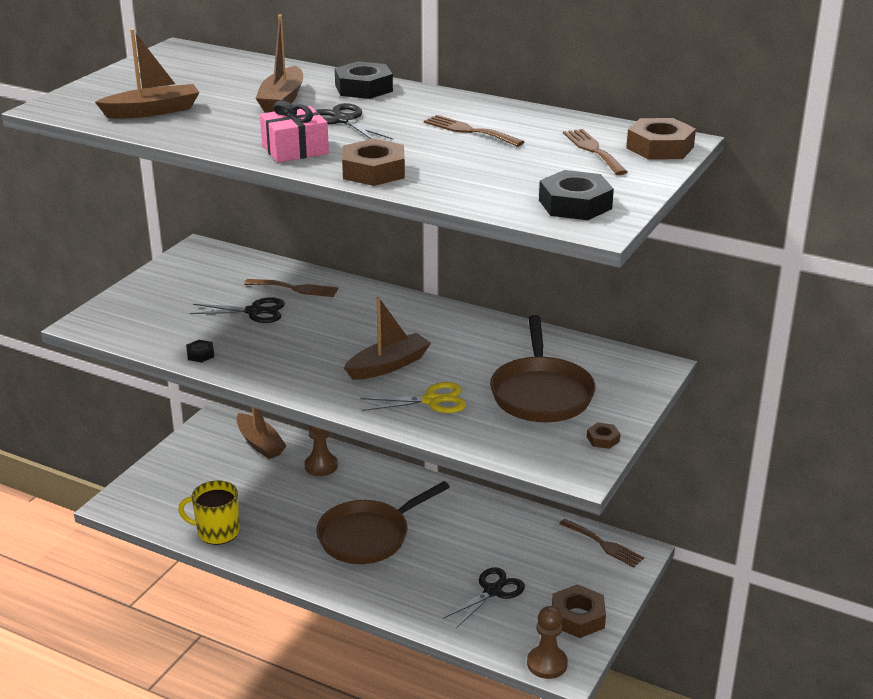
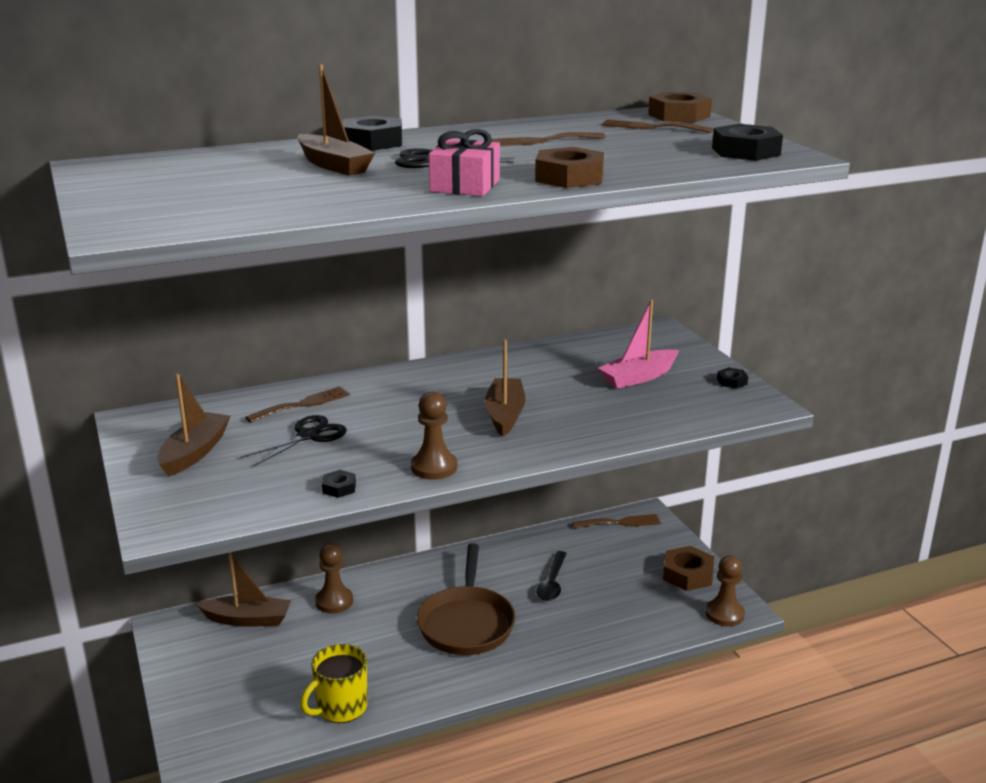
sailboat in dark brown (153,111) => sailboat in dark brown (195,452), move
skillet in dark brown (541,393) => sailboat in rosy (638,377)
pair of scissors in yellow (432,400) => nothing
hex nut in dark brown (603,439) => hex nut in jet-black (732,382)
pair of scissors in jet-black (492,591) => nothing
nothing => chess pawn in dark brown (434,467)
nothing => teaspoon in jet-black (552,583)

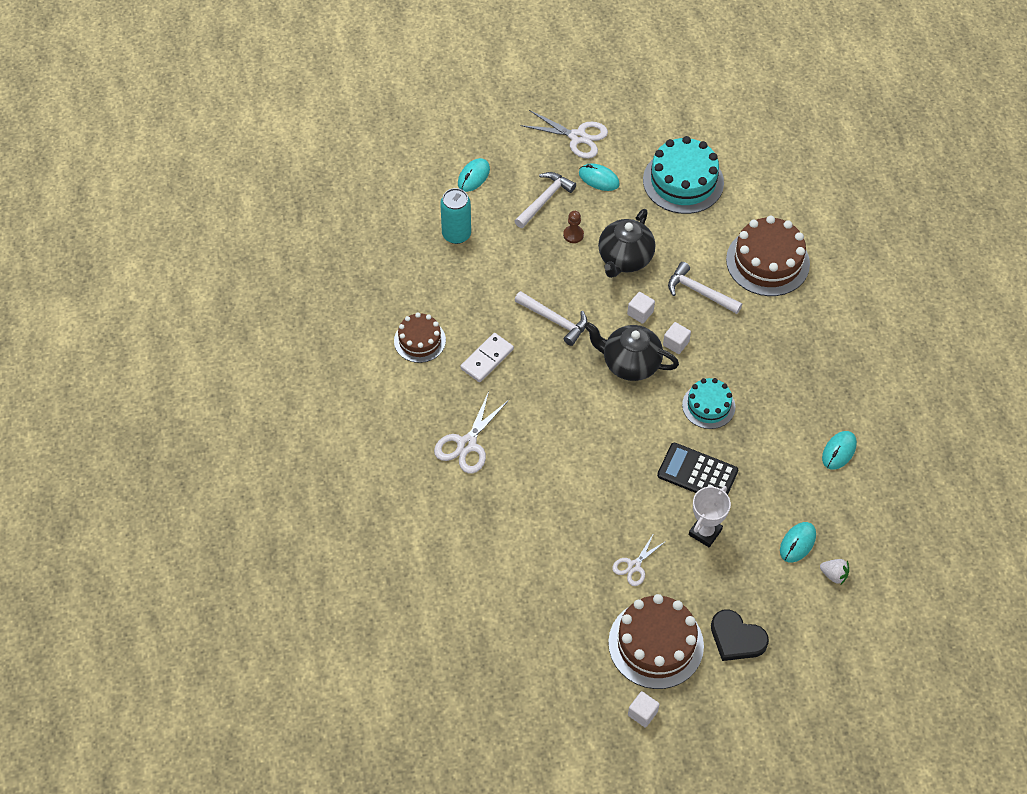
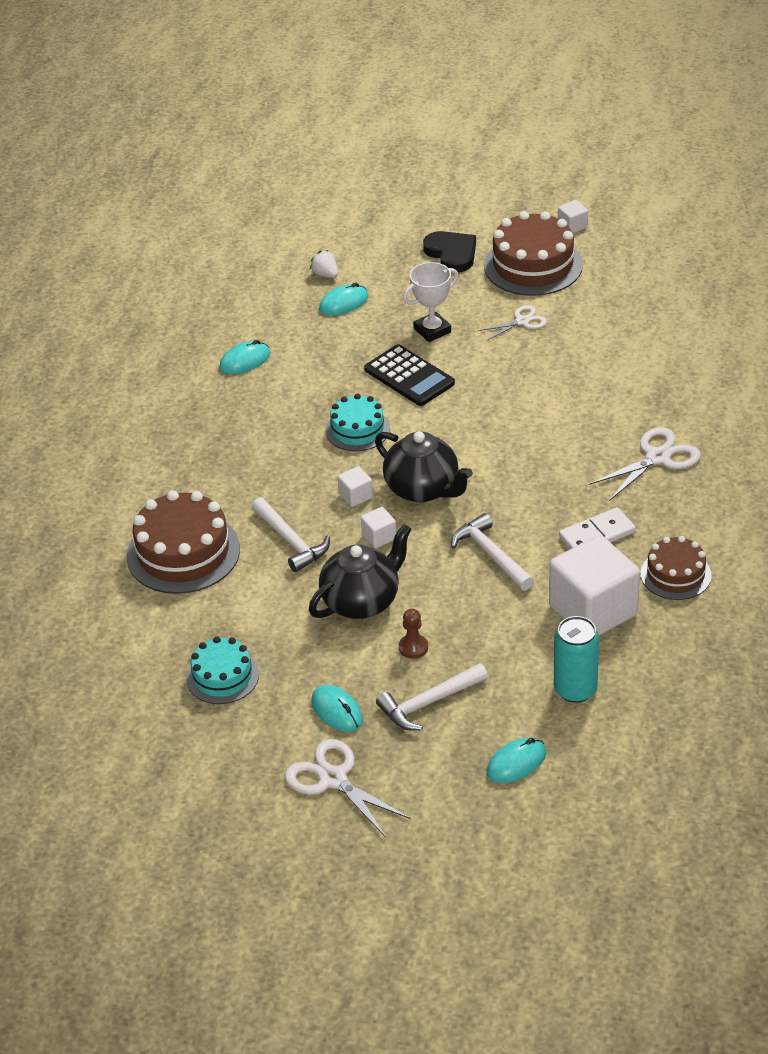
layer cake in teal (683,181) => layer cake in teal (222,676), x0.60
nothing => block in pure white (593,610)

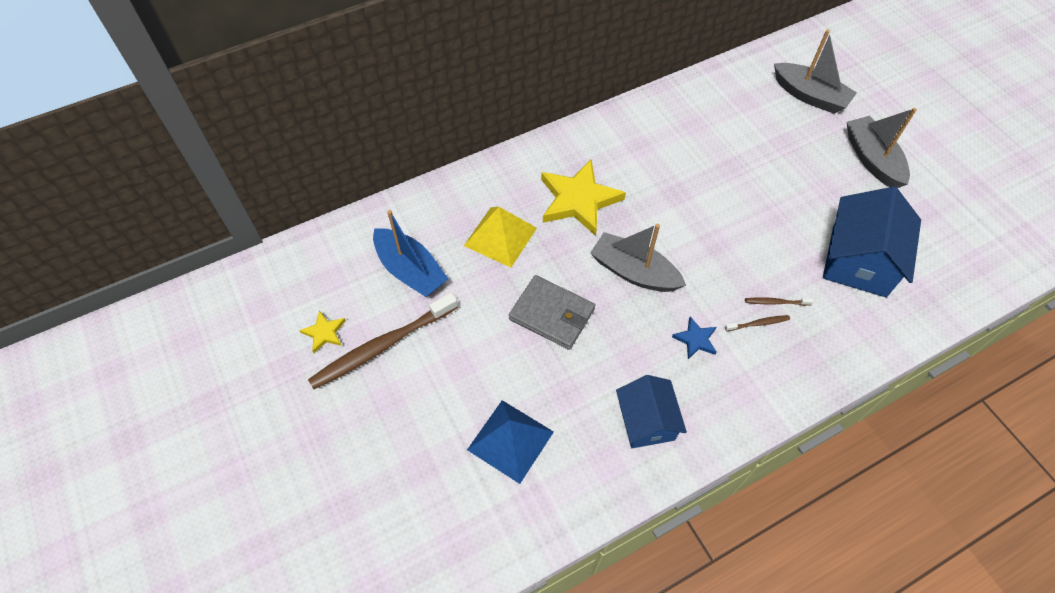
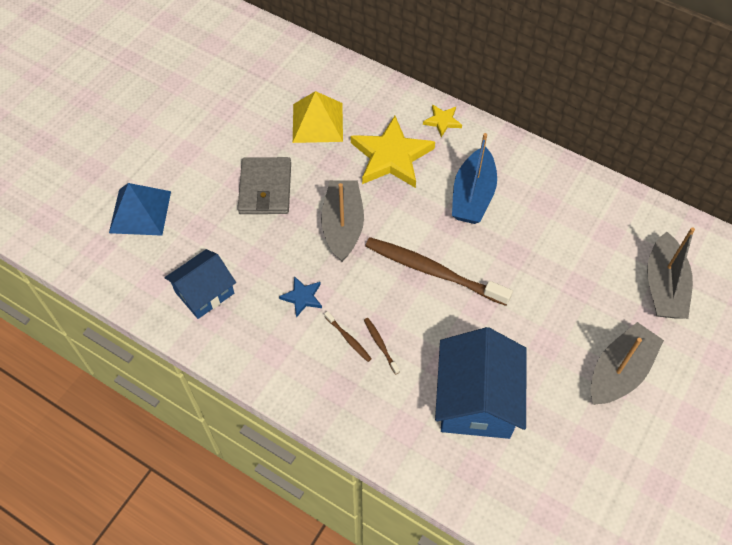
toy house in royal blue (859,260) => toy house in royal blue (476,399), 75 degrees counterclockwise
sailboat in royal blue (410,271) => sailboat in royal blue (472,196), move
tooth brush in dark brown (381,346) => tooth brush in dark brown (432,271), move
star in yellow (324,333) => star in yellow (442,121), move

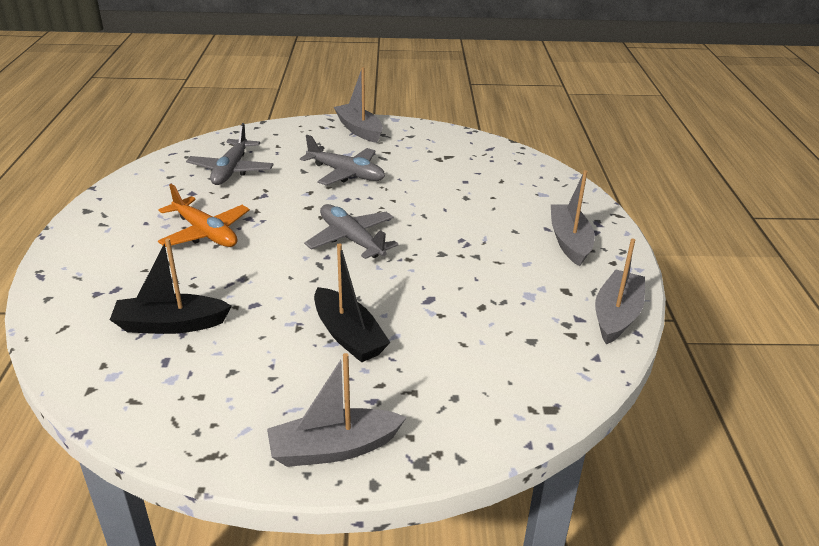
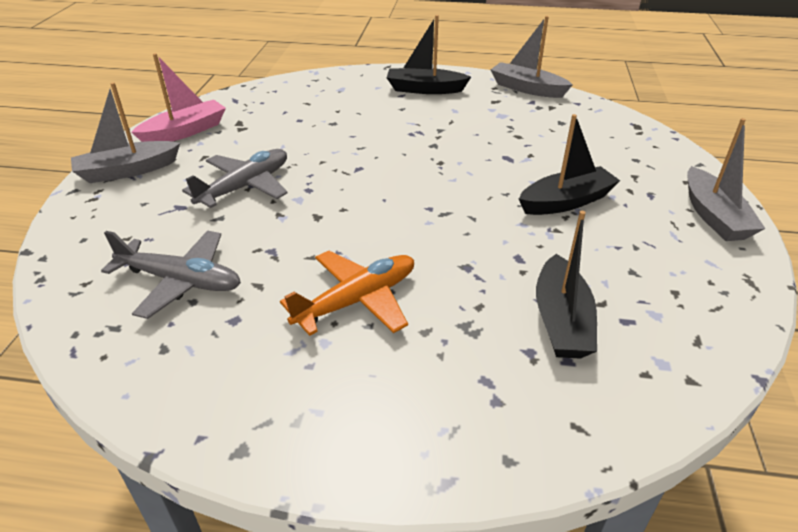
sailboat in ash-grey (569,242) => sailboat in jet-black (425,89)
aeroplane in ash-grey (351,239) => nothing
nothing => sailboat in rosy (185,132)

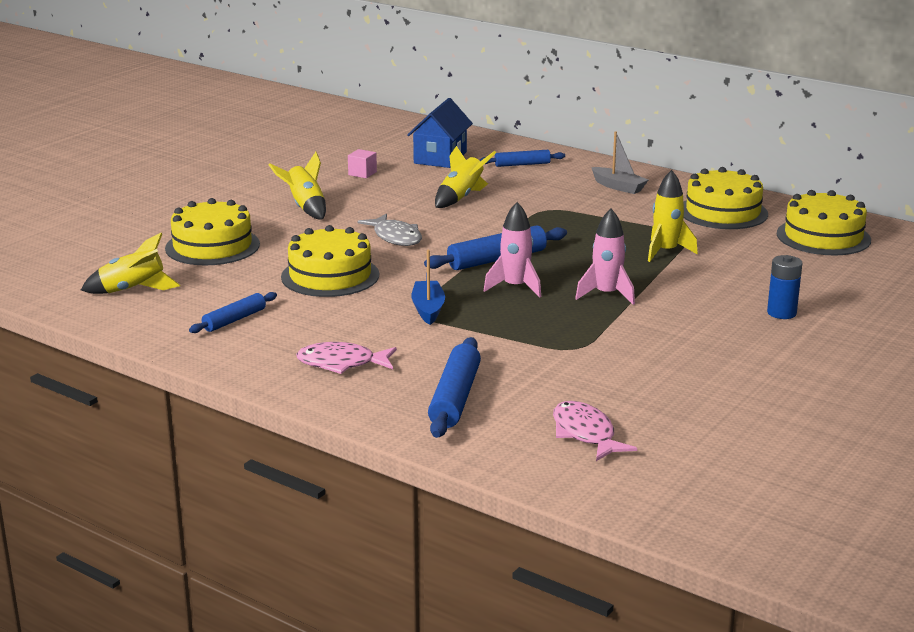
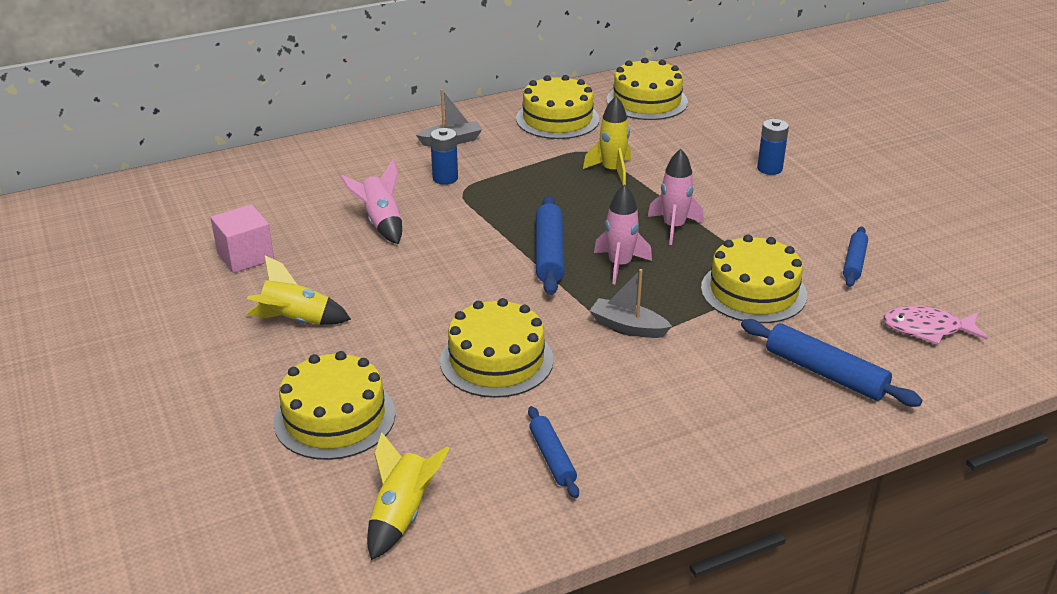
toy house in royal blue (440,157) => nothing
rocket in yellow (461,197) => rocket in rosy (381,223)
block in rosy (362,173) => block in rosy (245,256), x1.70
dough roller in royal blue (522,164) => dough roller in royal blue (854,262), move
fish in ash-grey (395,237) => nothing
sailboat in royal blue (428,309) => sailboat in ash-grey (628,327)
fish in rosy (341,363) => nothing
nothing => battery in royal blue (445,178)
nothing => layer cake in yellow (753,291)

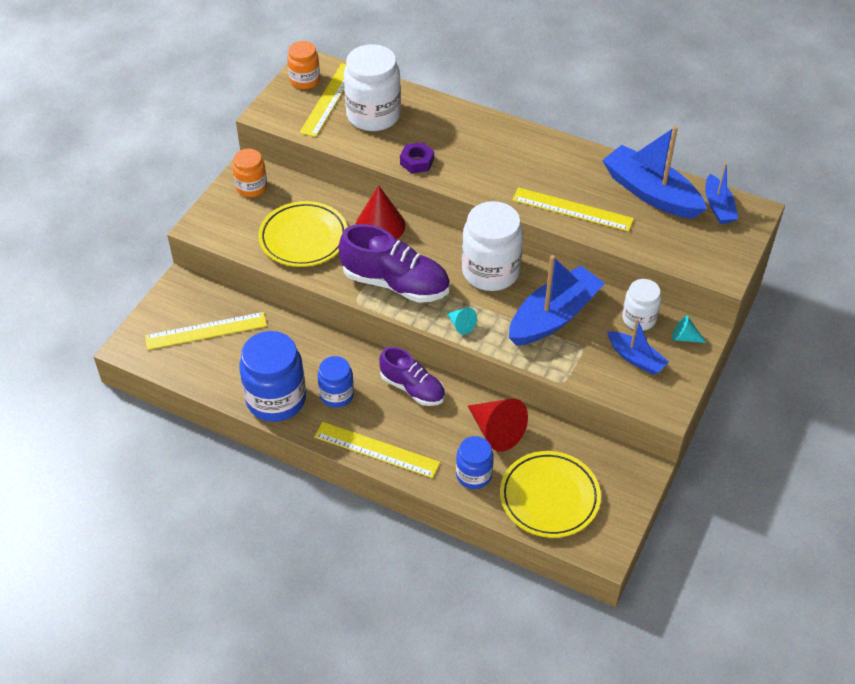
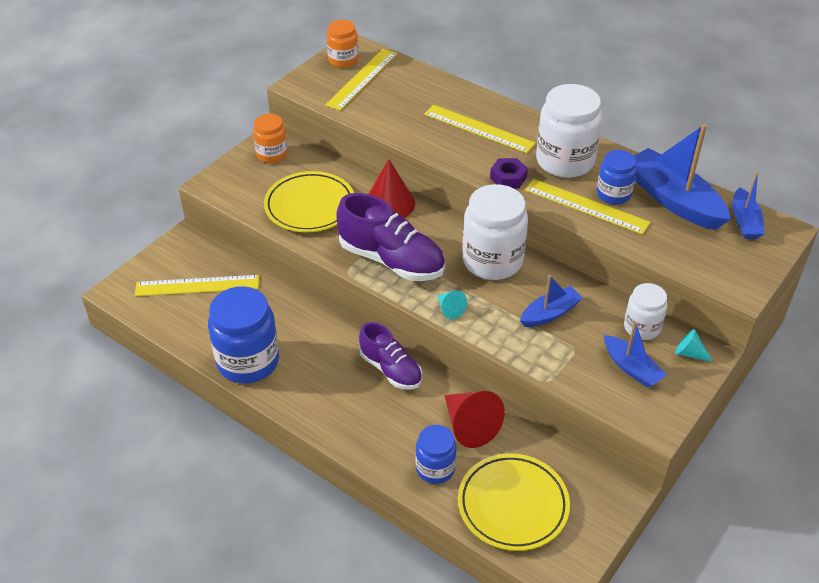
jar in pure white (373,115) => jar in pure white (565,161), move
hex nut in purple (417,162) => hex nut in purple (508,178), move
sailboat in royal blue (553,316) => sailboat in royal blue (550,313), x0.56
jar in royal blue (336,395) => jar in royal blue (613,194), move
ruler in yellow (376,449) => ruler in yellow (478,129), move

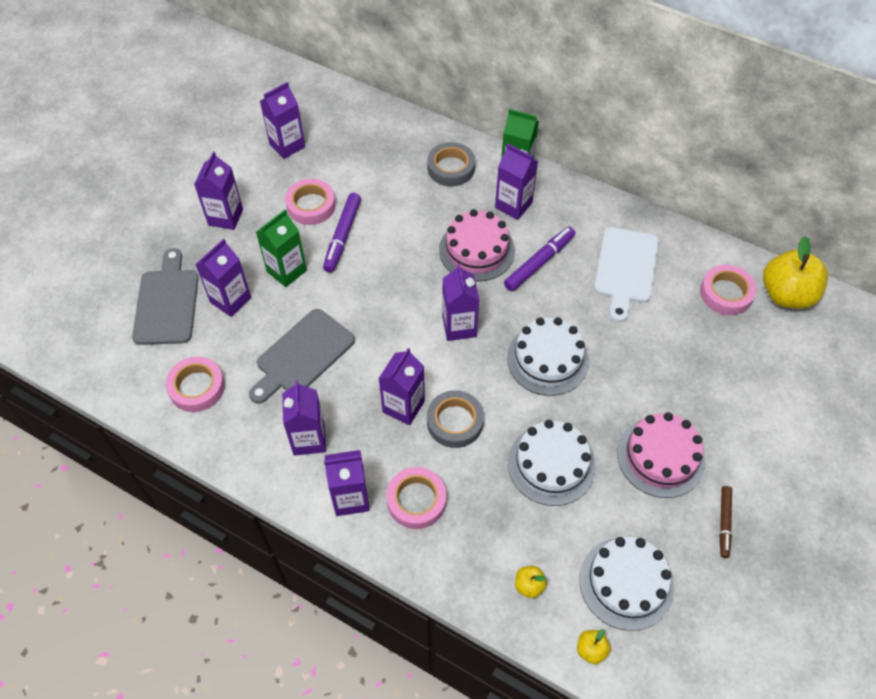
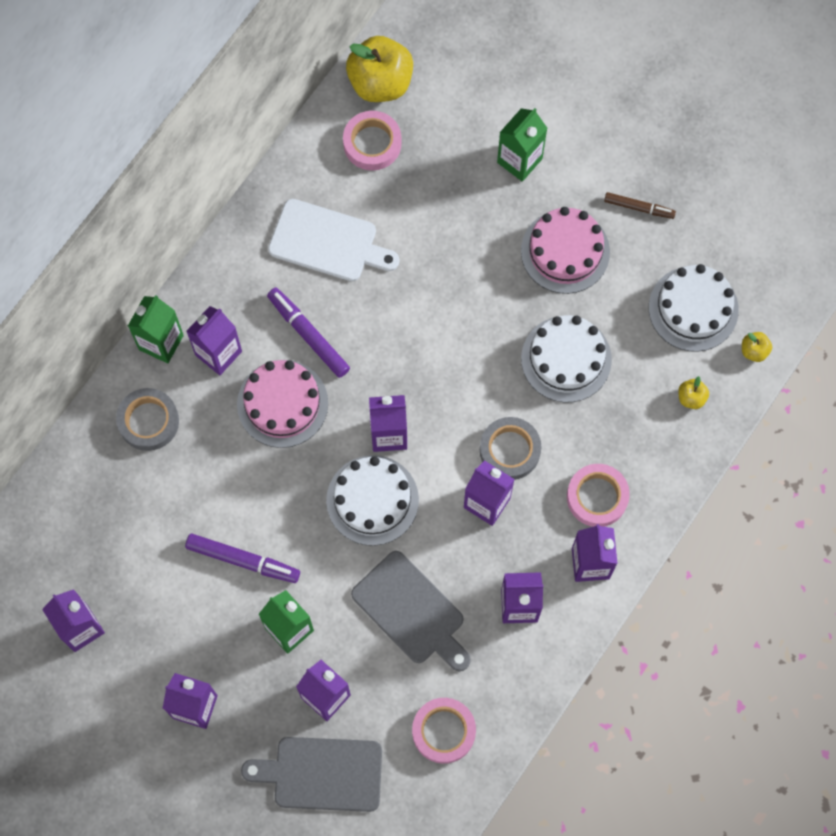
roll of tape in rosy (311,205) => nothing
layer cake in pure white (548,359) => layer cake in pure white (372,500), move
nothing => milk carton in leaf-green (519,160)

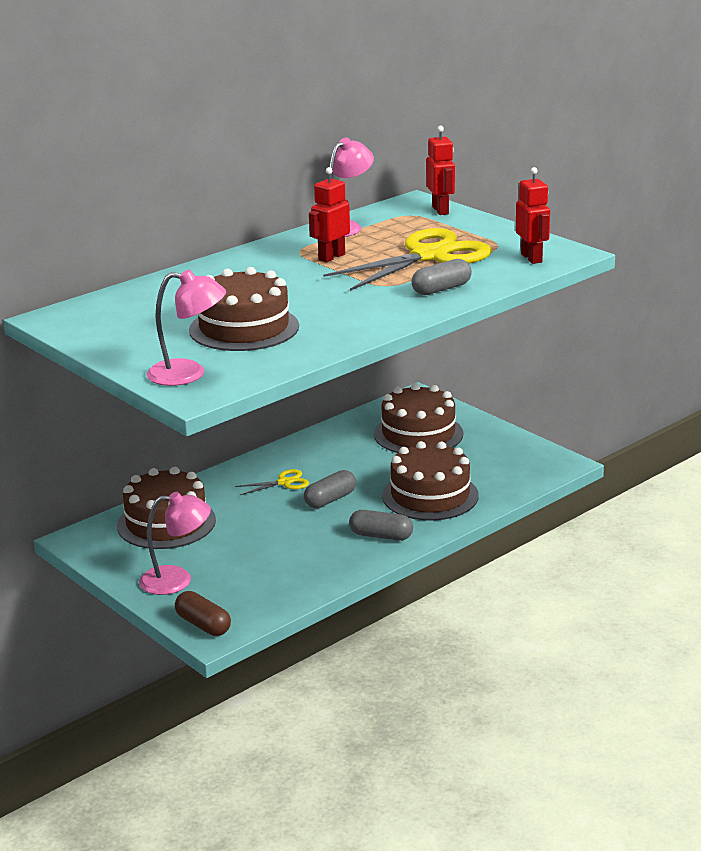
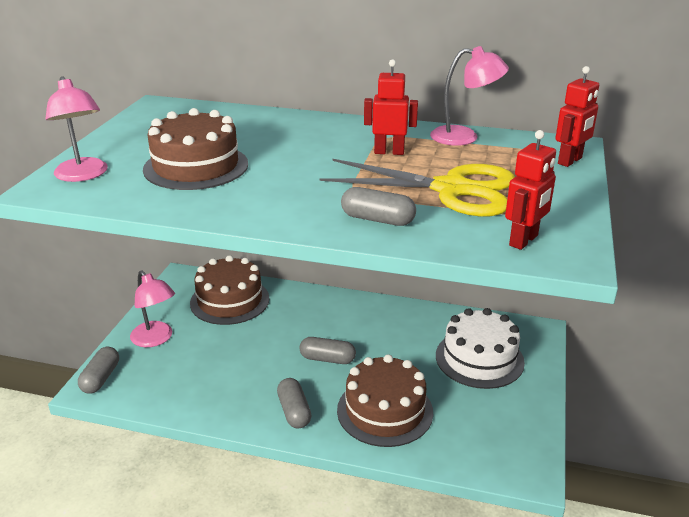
layer cake in dark brown (418,434) => layer cake in pure white (479,358)
pair of scissors in yellow (284,482) => nothing
pill shape in dark brown (203,625) => pill shape in ash-grey (101,378)

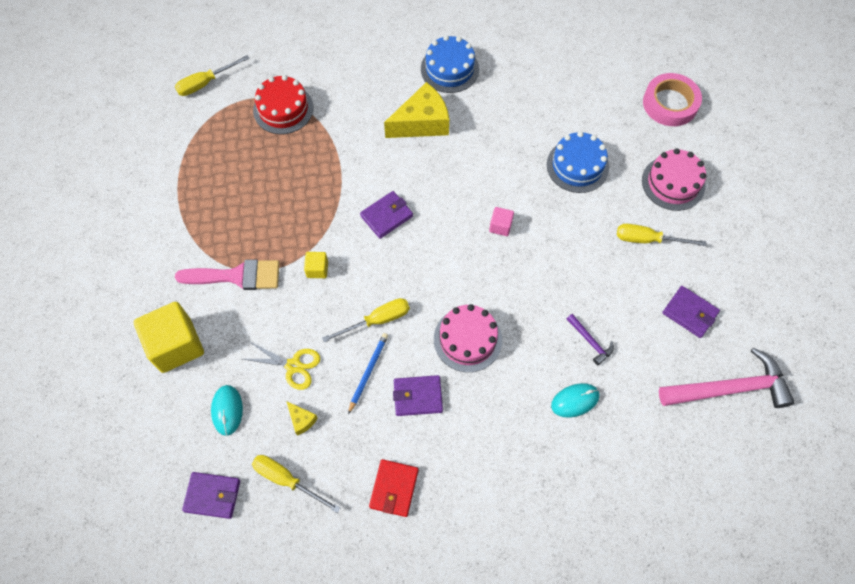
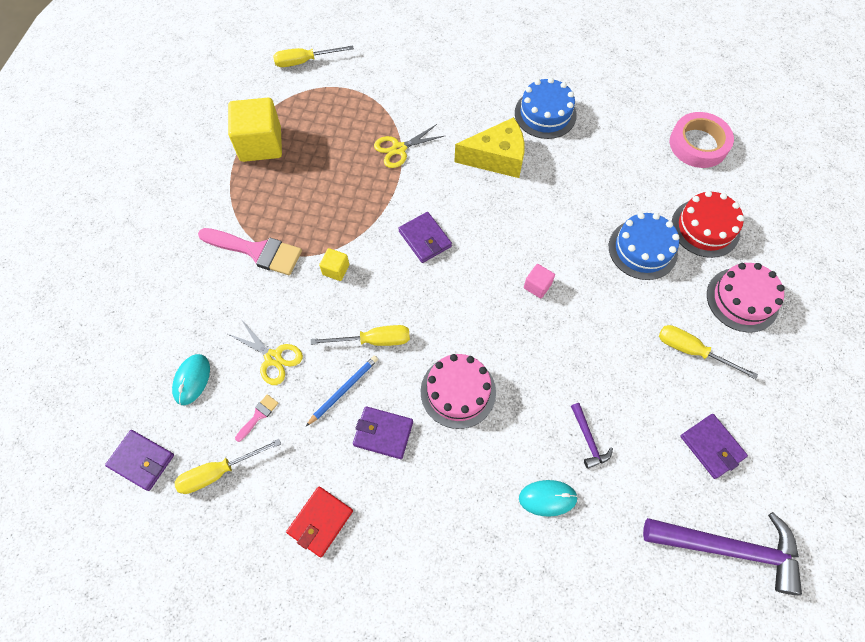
roll of tape in rosy (670,103) => roll of tape in rosy (698,144), move
layer cake in red (283,109) => layer cake in red (705,228), move
card wallet in purple (386,216) => card wallet in purple (425,239), 75 degrees clockwise
block in yellow (176,345) => block in yellow (260,144), move
carpenter's hammer in rosy (730,388) => carpenter's hammer in purple (729,548)
piece of cheese in yellow (301,420) => paint brush in rosy (258,415)
flat screwdriver in yellow (287,480) => flat screwdriver in yellow (219,472), 75 degrees counterclockwise
nothing => pair of scissors in yellow (399,149)

